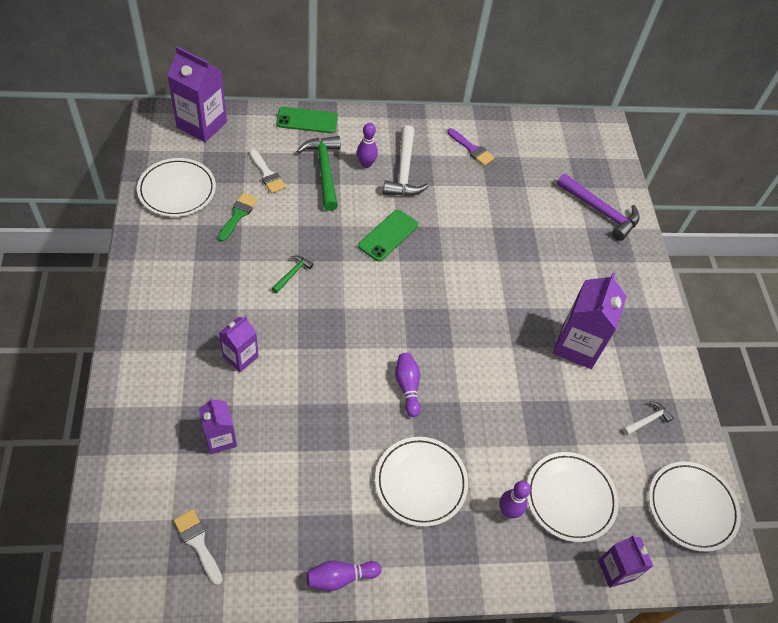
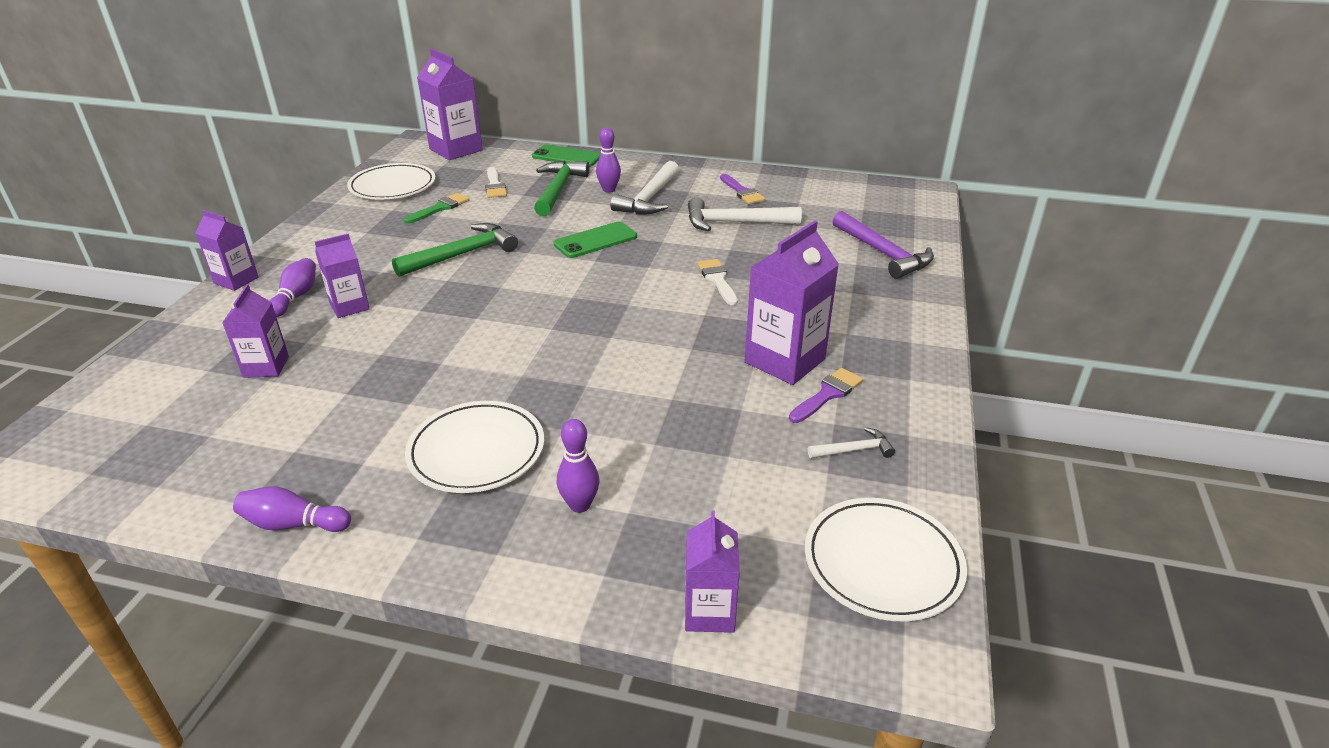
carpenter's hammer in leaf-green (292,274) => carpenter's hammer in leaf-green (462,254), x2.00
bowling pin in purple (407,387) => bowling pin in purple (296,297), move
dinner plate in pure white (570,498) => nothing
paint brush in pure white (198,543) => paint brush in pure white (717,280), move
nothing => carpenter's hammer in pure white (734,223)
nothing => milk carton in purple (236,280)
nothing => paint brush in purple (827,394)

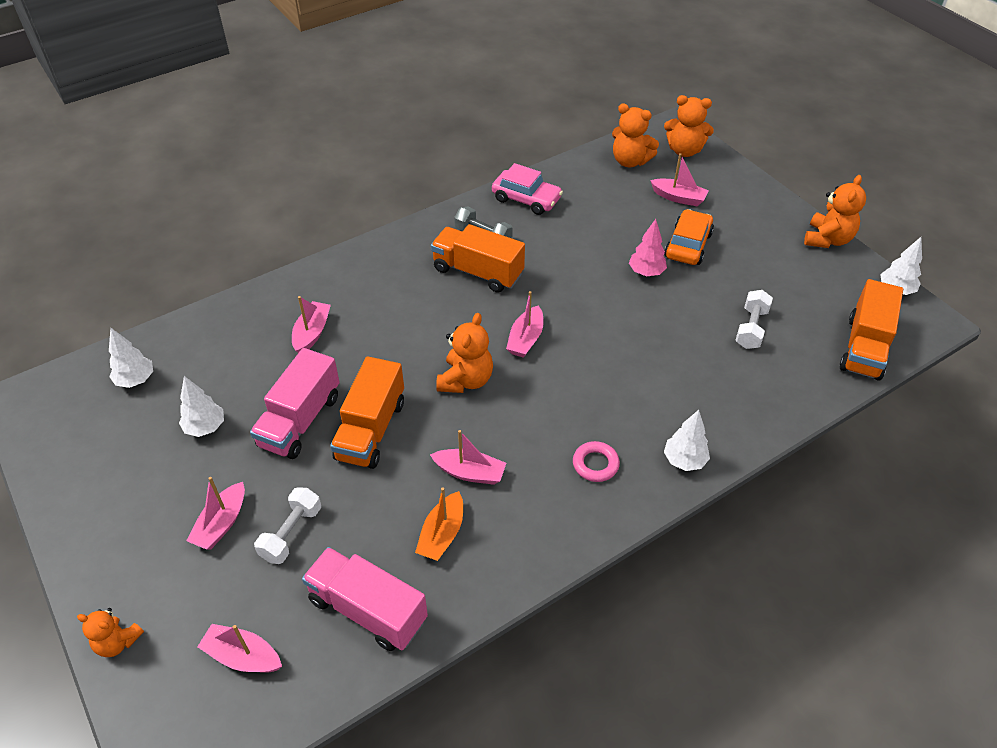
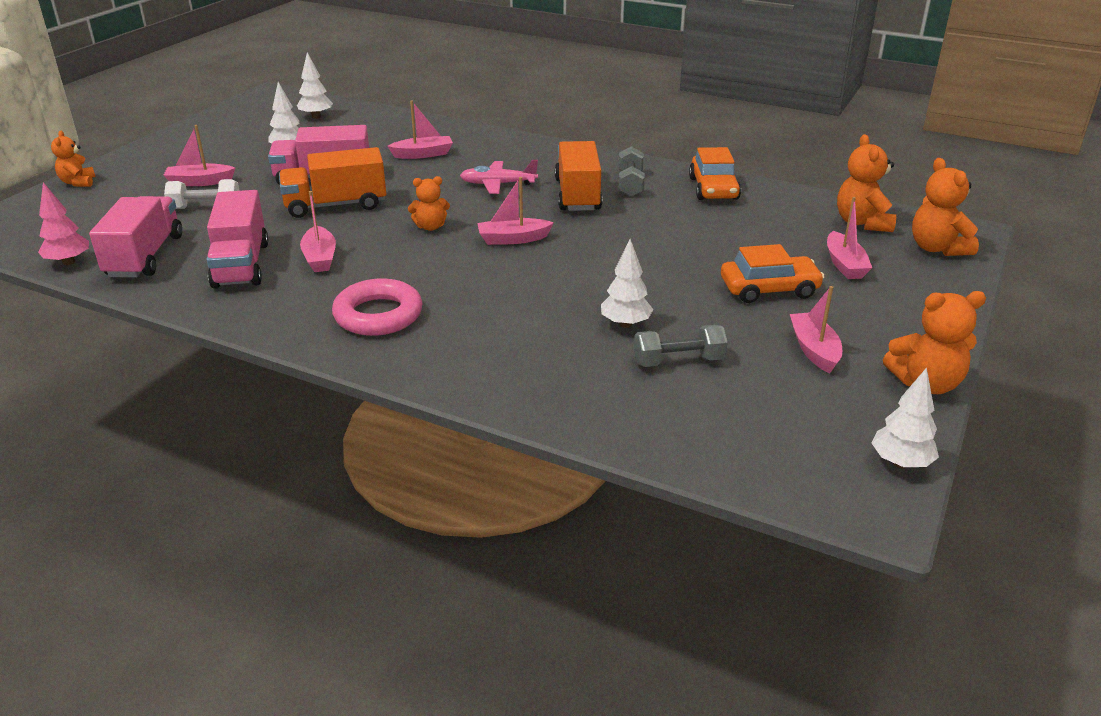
automobile in rosy (526,199) => automobile in orange-coloured (713,188)
fir tree in rosy (646,272) => fir tree in rosy (68,262), move
toy truck in orange-coloured (864,347) => nothing
dumbbell in pure white (751,328) => dumbbell in ash-grey (678,361)
teddy bear in orange-coloured (466,380) => teddy bear in orange-coloured (430,227), x0.64
fir tree in pure white (684,460) => fir tree in pure white (625,324), move
torus in rosy (595,464) => torus in rosy (378,315), x1.67
sailboat in orange-coloured (442,534) => toy truck in rosy (241,264)
sailboat in rosy (243,656) => sailboat in rosy (814,350), move
nothing => aeroplane in rosy (498,184)

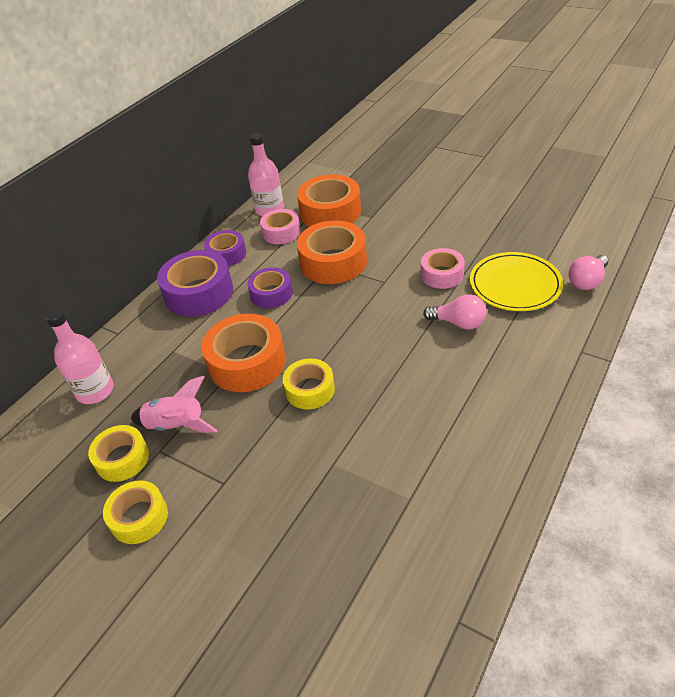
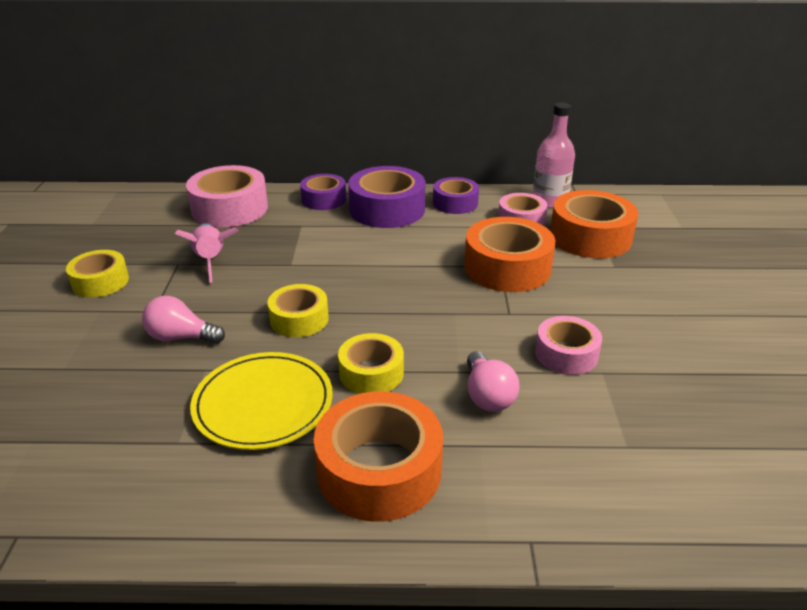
dinner plate in yellow (515,285) => dinner plate in yellow (263,404), move
lightbulb in rosy (587,281) => lightbulb in rosy (181,337), move
roll of tape in purple (271,294) => roll of tape in purple (324,199), move
bottle in rosy (95,391) => roll of tape in rosy (230,209)
roll of tape in orange-coloured (247,362) => roll of tape in orange-coloured (379,470), move
roll of tape in yellow (122,459) => roll of tape in yellow (371,373), move

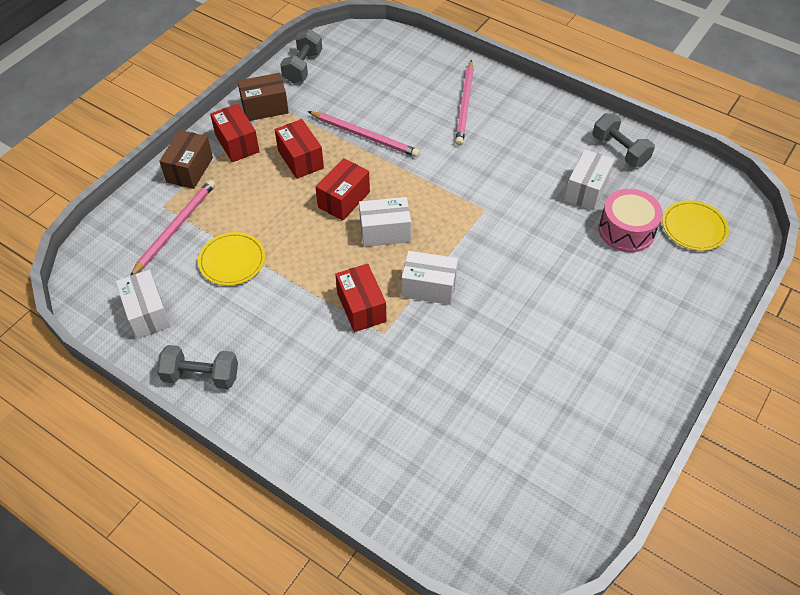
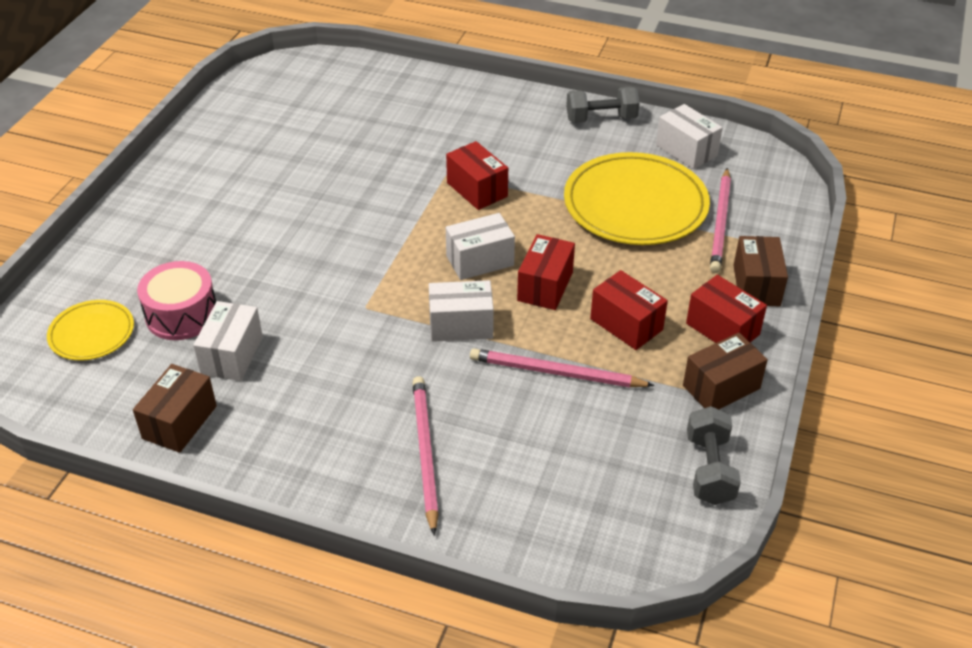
dumbbell in ash-grey (619,151) => package in dark brown (179,422)
dinner plate in yellow (232,261) => dinner plate in yellow (635,204), x1.93
package in pure white (429,287) => package in pure white (461,325), move

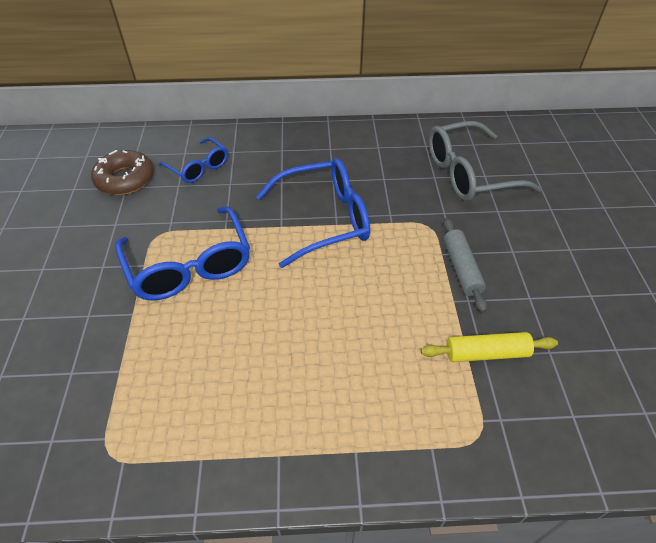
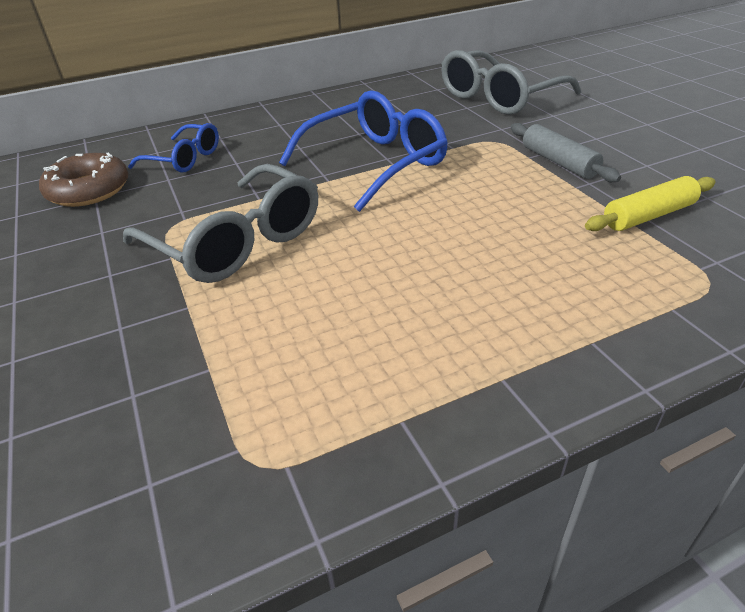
eyeglasses in royal blue (190,266) => eyeglasses in ash-grey (237,242)

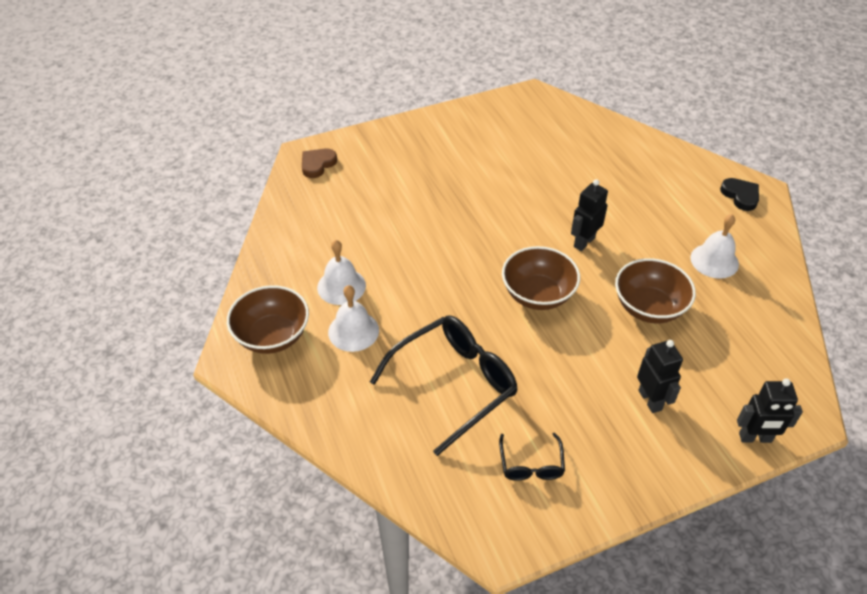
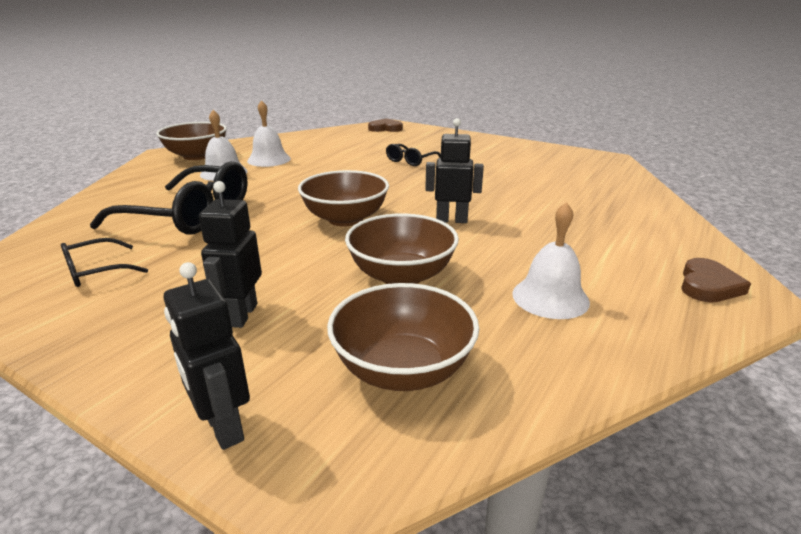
heart shape in jet-black (740,196) => heart shape in dark brown (708,285)
toy robot in jet-black (650,400) => toy robot in jet-black (241,315), 150 degrees clockwise
nothing => eyeglasses in jet-black (410,161)
nothing => bowl in dark brown (403,369)

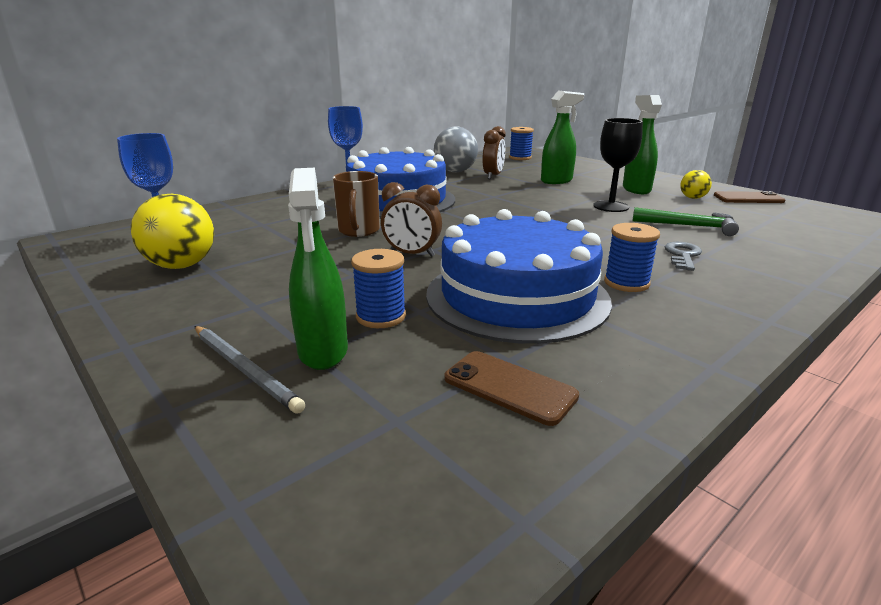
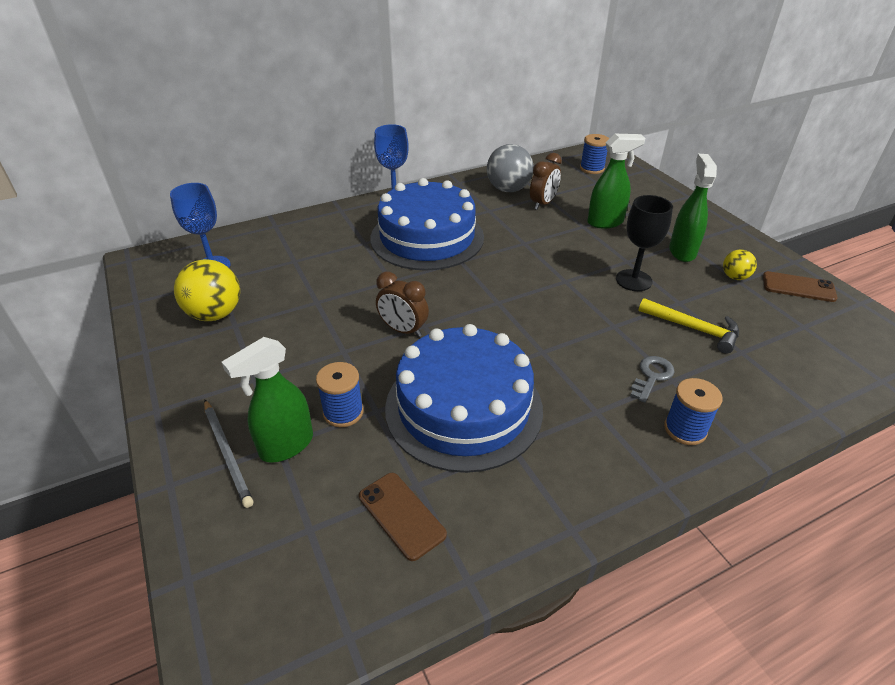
spray cleaner in leaf-green (323,352) => spray cleaner in leaf-green (286,446), 45 degrees clockwise
tea mug in dark brown (358,231) => nothing
carpenter's hammer in leaf-green (689,226) => carpenter's hammer in yellow (693,329)
reel of thread in royal blue (626,283) => reel of thread in royal blue (685,429), move

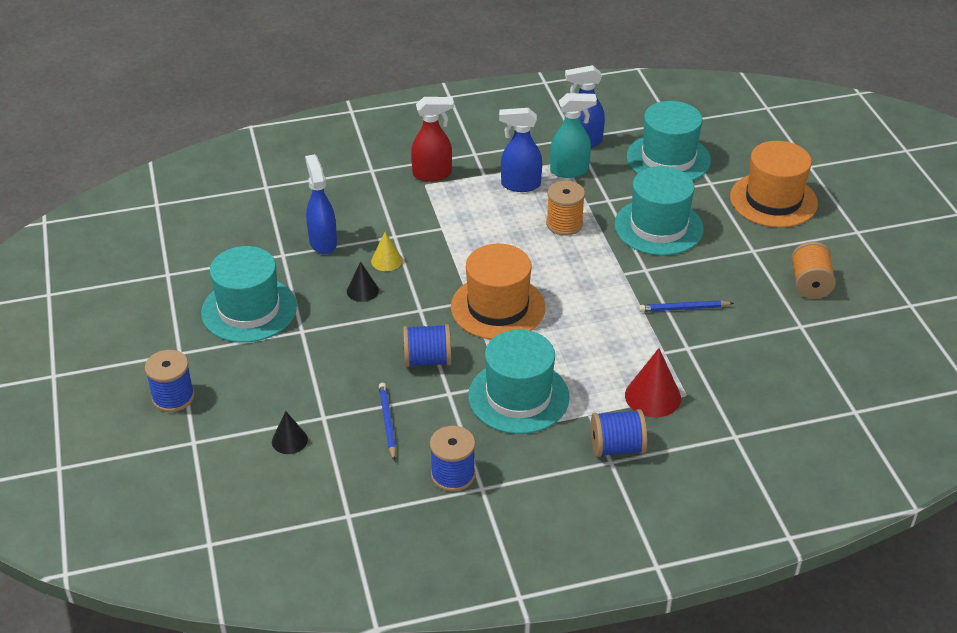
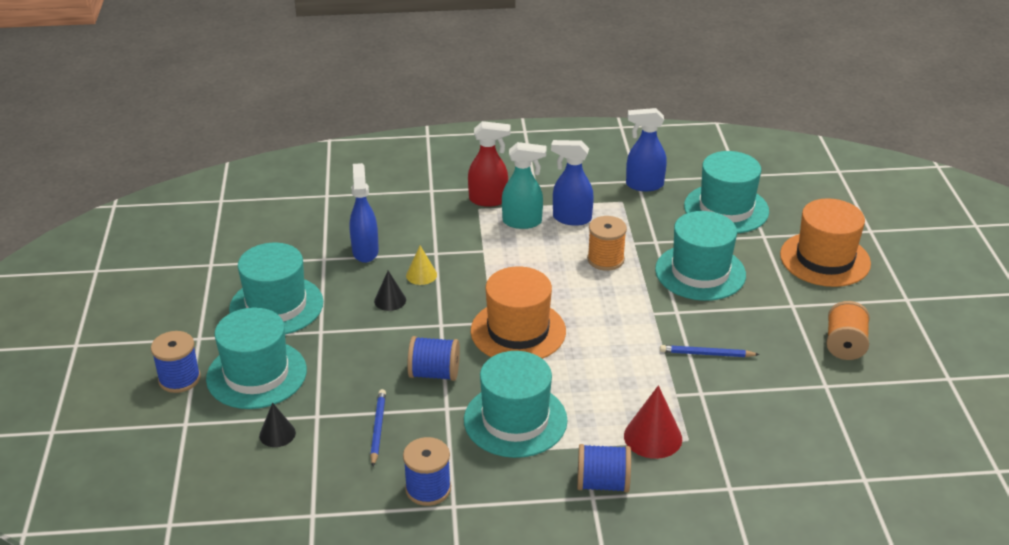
spray cleaner in teal (569,171) => spray cleaner in teal (522,222), move
nothing => tall hat in teal (256,374)

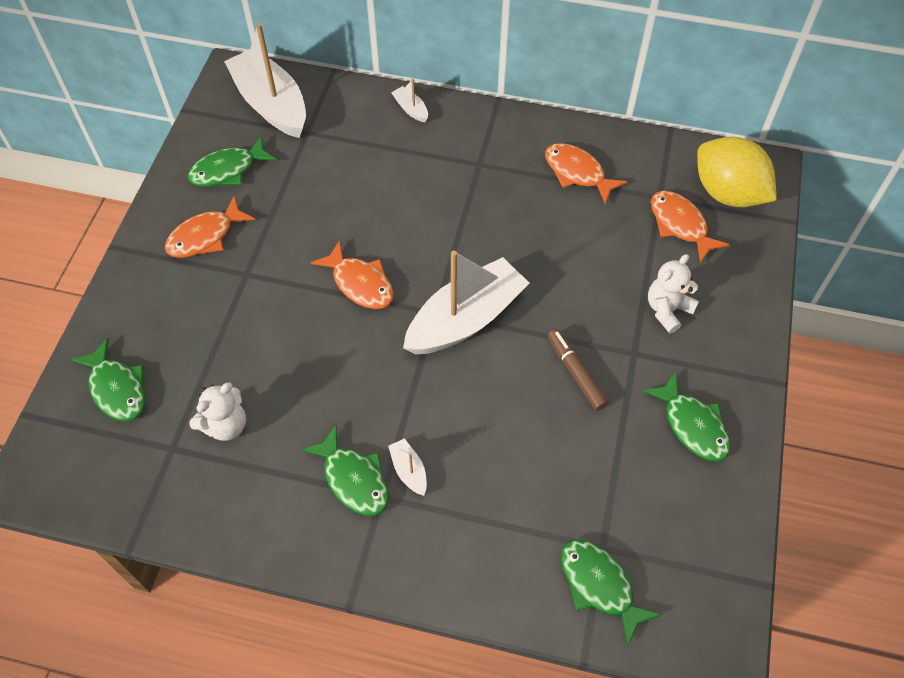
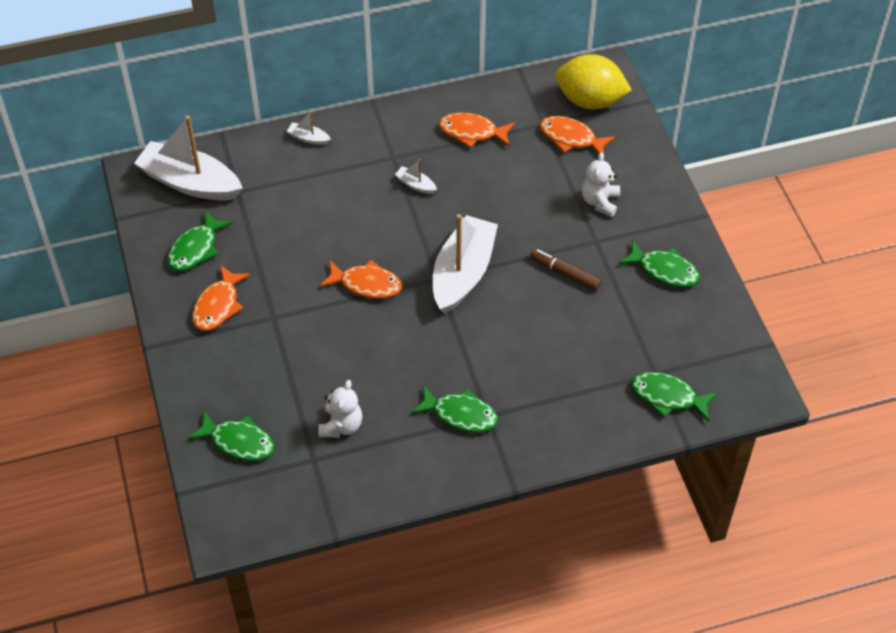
sailboat in pure white (409,471) => sailboat in pure white (415,185), move

